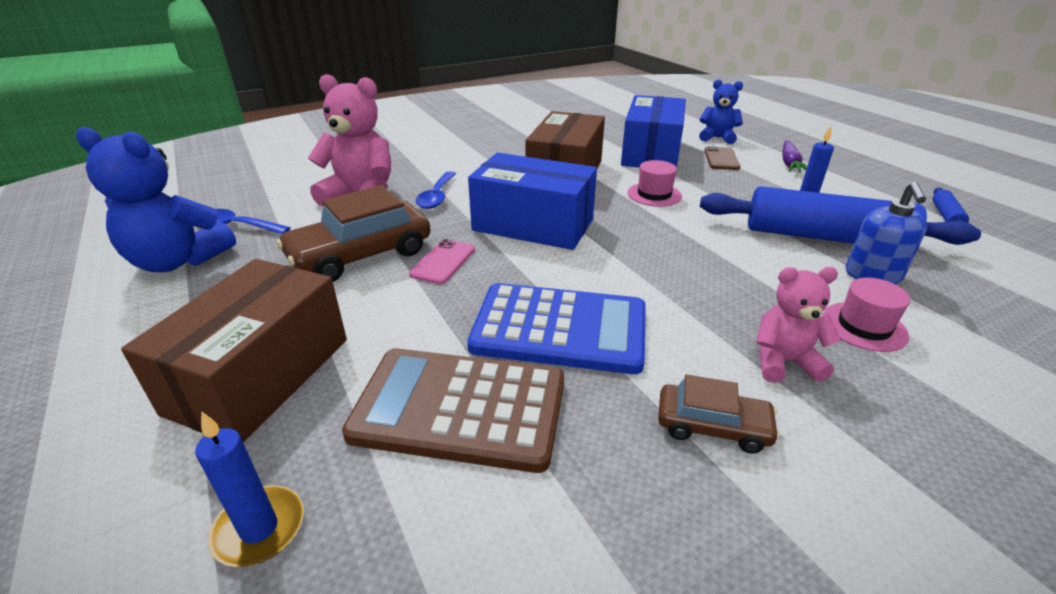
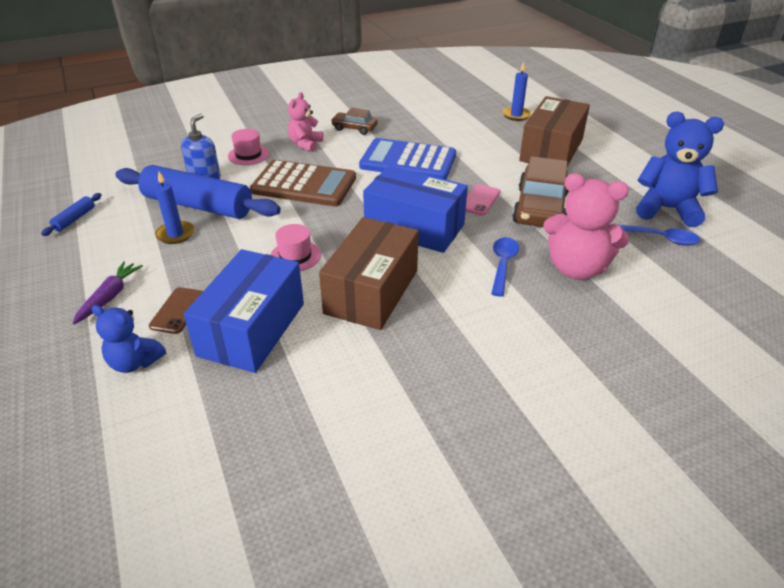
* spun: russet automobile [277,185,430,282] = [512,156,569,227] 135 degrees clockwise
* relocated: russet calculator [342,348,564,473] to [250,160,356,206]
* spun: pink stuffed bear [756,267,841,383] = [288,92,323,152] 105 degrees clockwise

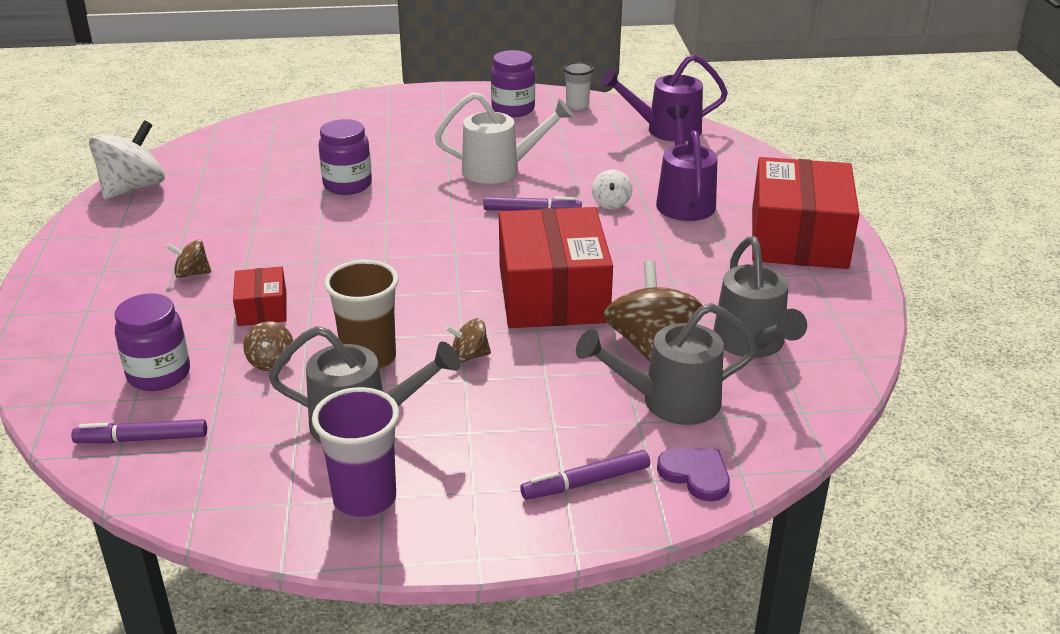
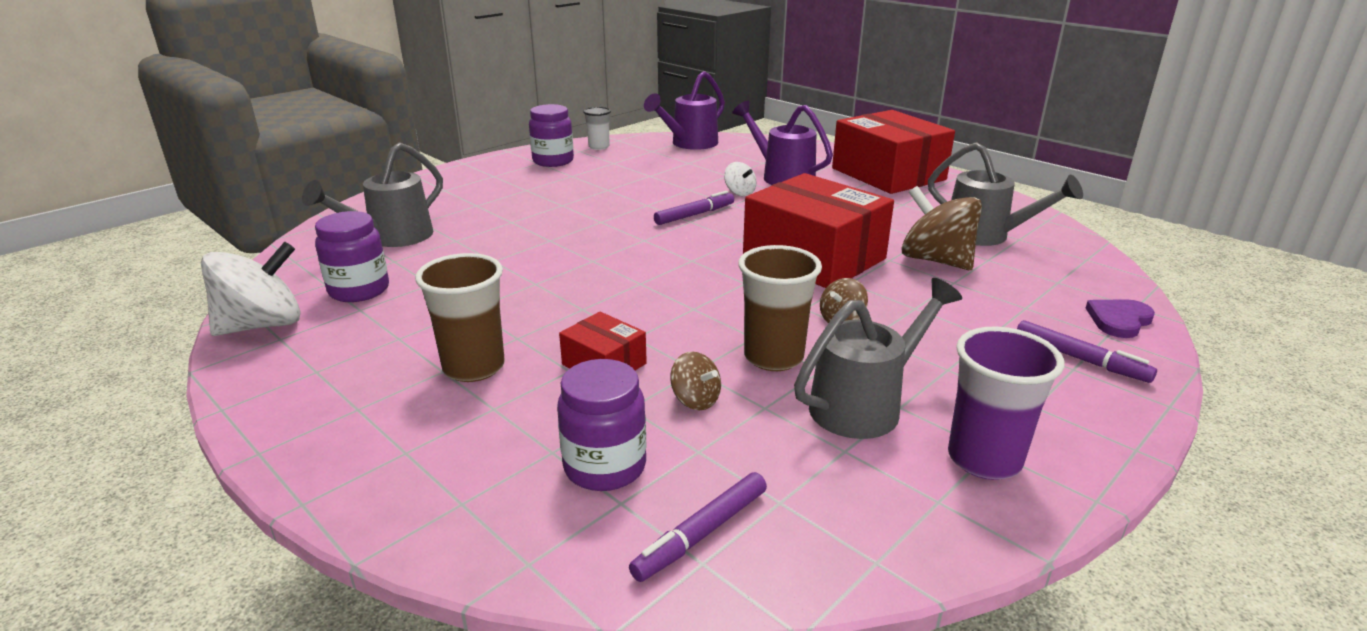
* spun: snow-white toy top [89,120,165,200] = [201,242,301,336] 60 degrees clockwise
* exchanged: russet toy top [166,239,211,278] to russet beaker [415,253,505,382]
* relocated: royal purple jar [318,119,372,195] to [315,211,389,302]
* missing: snow-white watering can [434,92,573,184]
* spun: royal purple marker pen [520,450,650,500] = [1017,320,1157,383] 75 degrees counterclockwise
* relocated: ash-grey watering can [576,303,757,425] to [302,143,443,247]
* spun: royal purple heart shape [657,448,730,501] = [1085,299,1155,338] 45 degrees counterclockwise

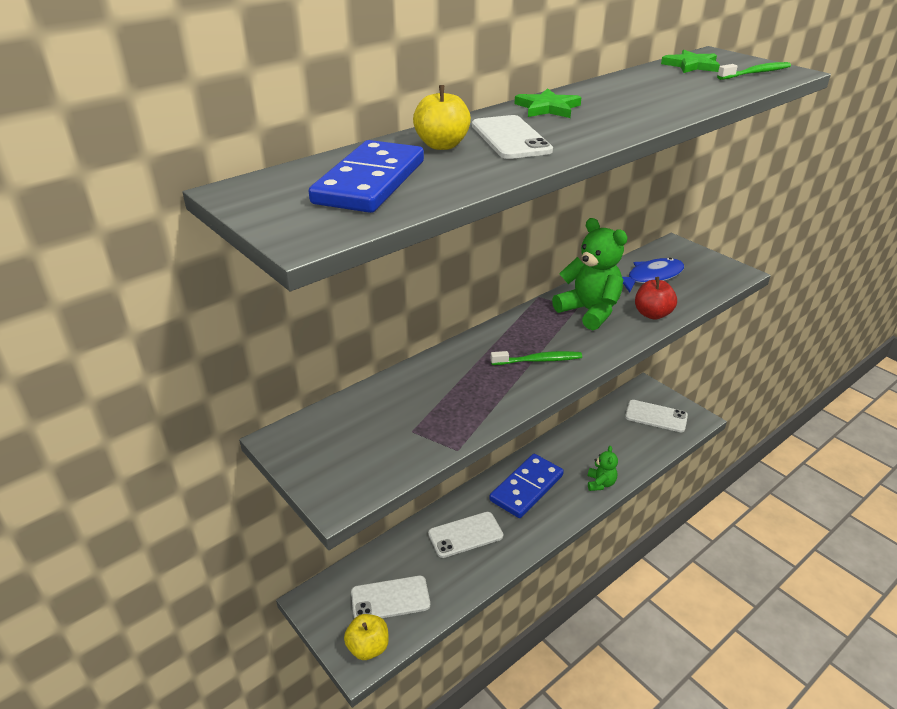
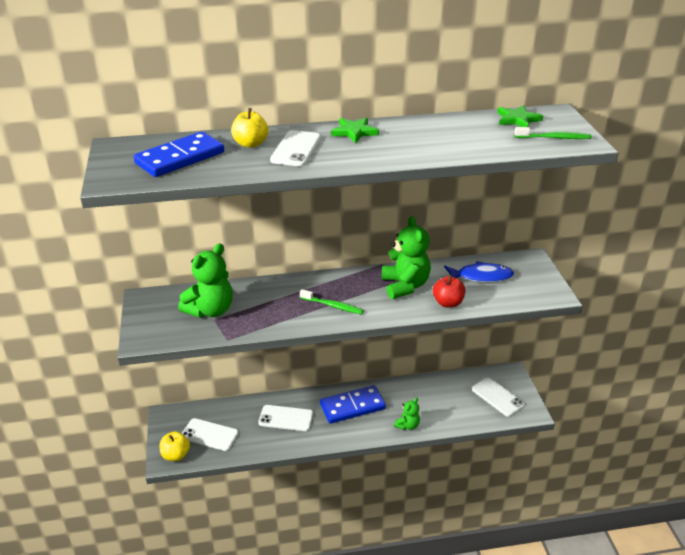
* appeared: green stuffed bear [178,243,233,318]

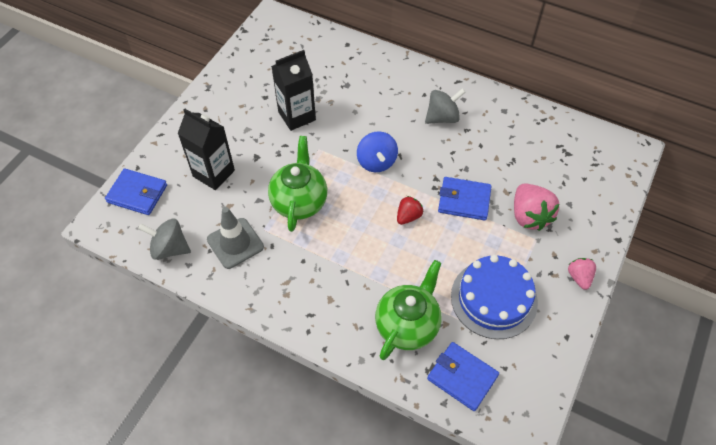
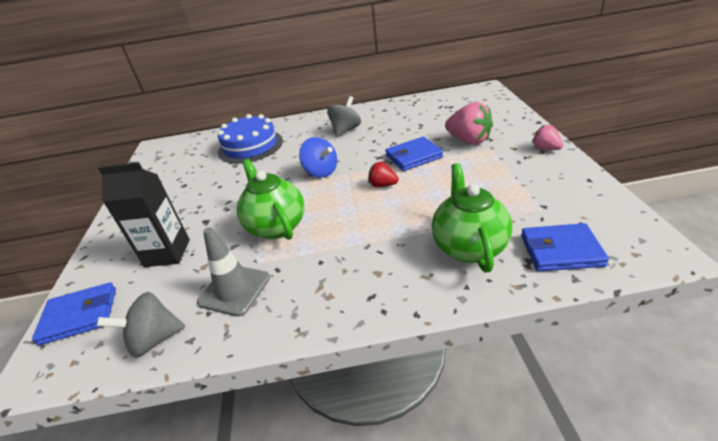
* missing: black carton [271,50,316,131]
* spun: crimson toy strawberry [397,196,423,225] = [368,162,399,187] 75 degrees counterclockwise
* relocated: royal blue cake [451,255,538,339] to [218,114,283,164]

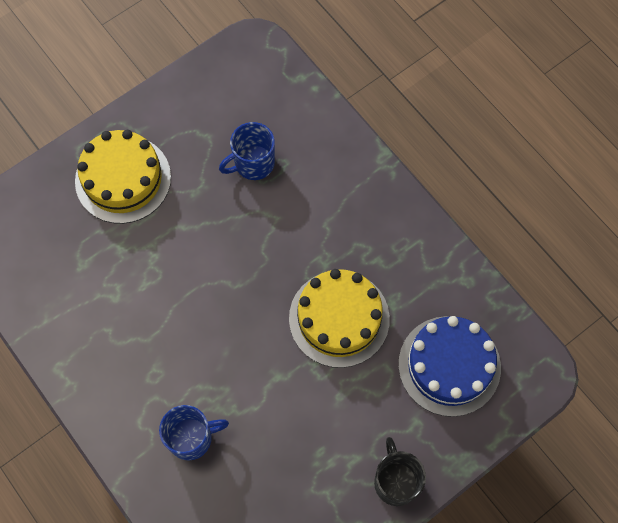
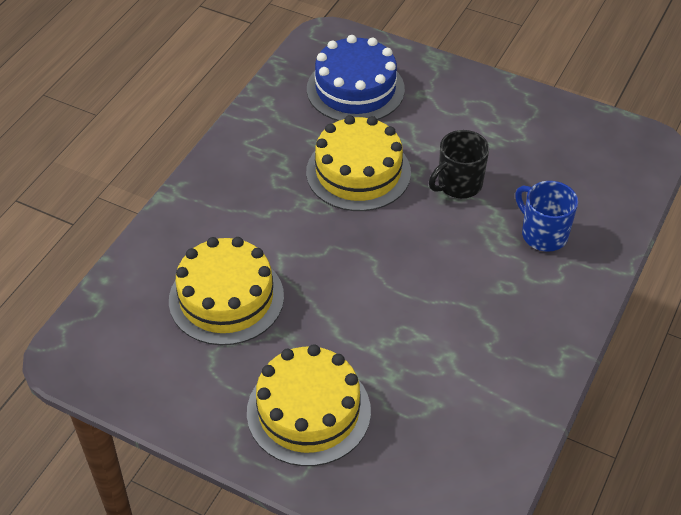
* exchanged: royal blue mug [219,122,275,180] to bright yellow cake [169,237,284,345]
* relocated: black mug [374,437,426,506] to [429,130,489,198]

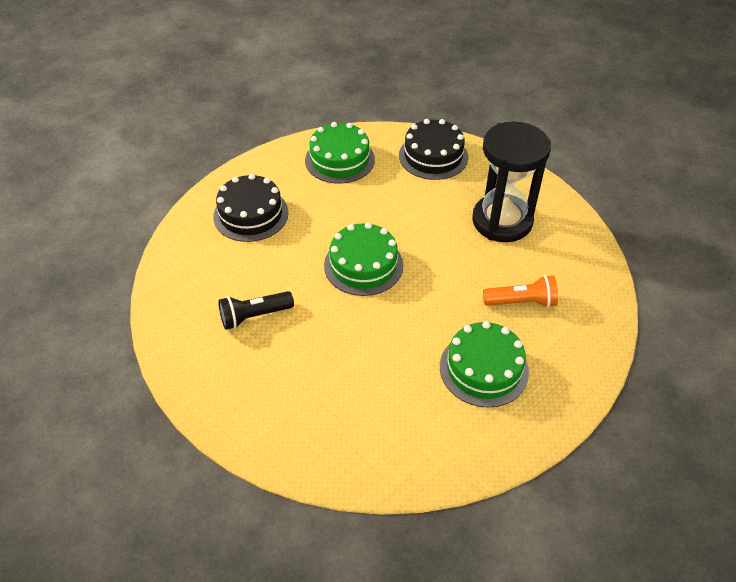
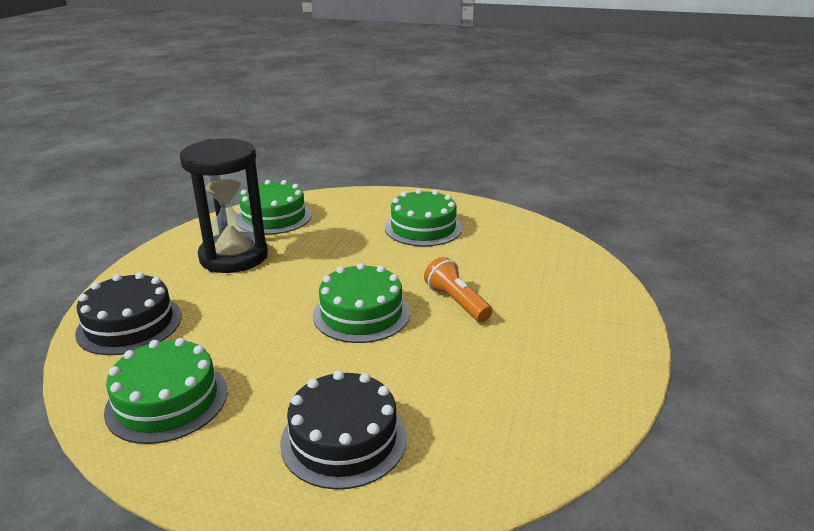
* missing: black torch [218,291,294,330]
* relocated: orange-coloured torch [483,275,558,308] to [424,257,492,322]
* appeared: green cake [239,180,312,235]

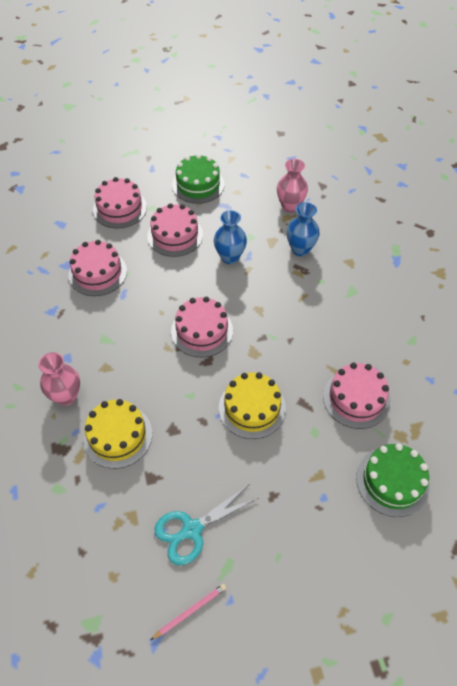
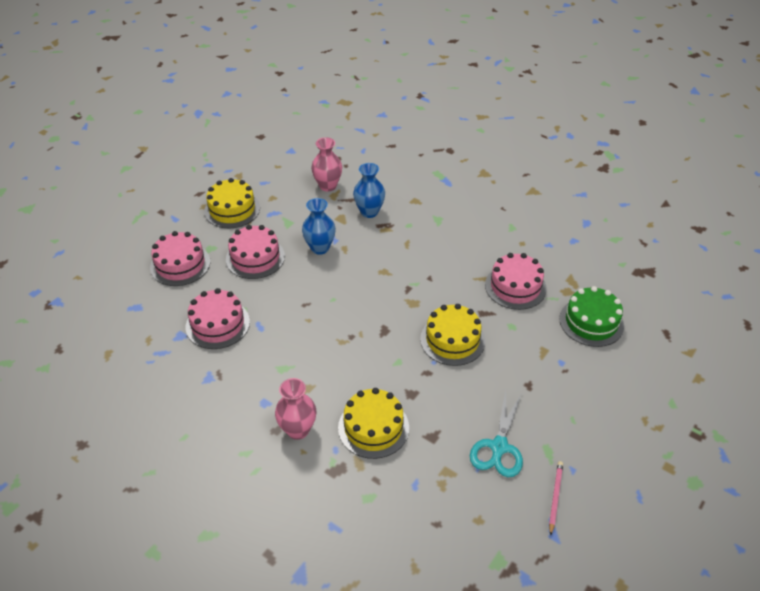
* missing: pink cake [171,297,233,357]
* colour: green cake [172,154,224,204] to bright yellow cake [204,178,260,228]

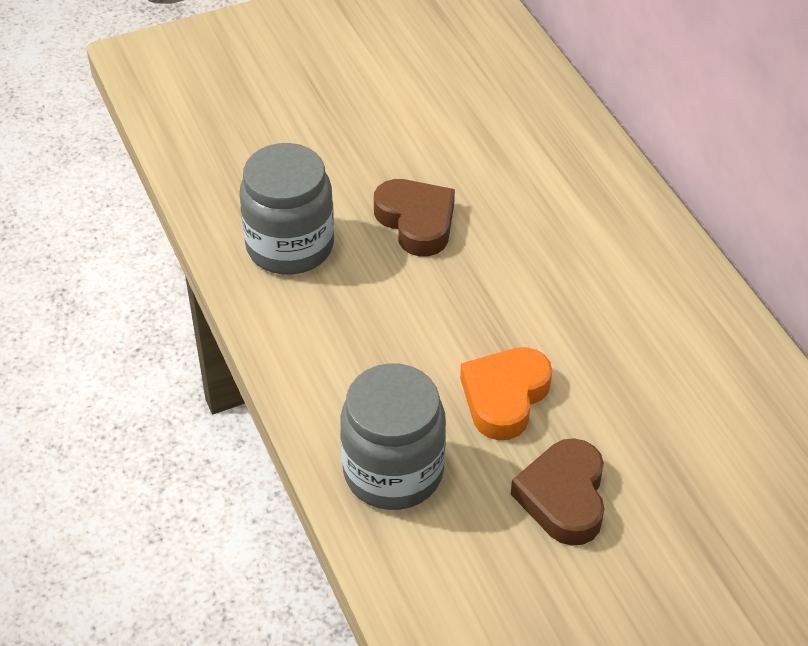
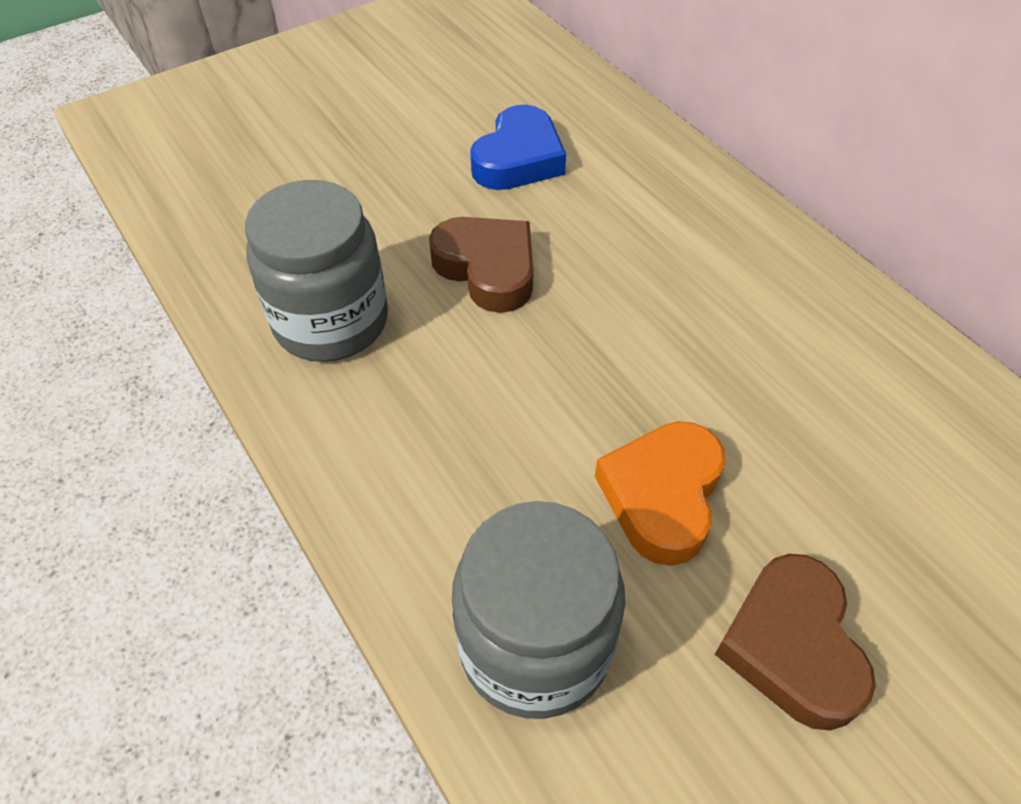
* appeared: royal blue heart shape [470,105,566,190]

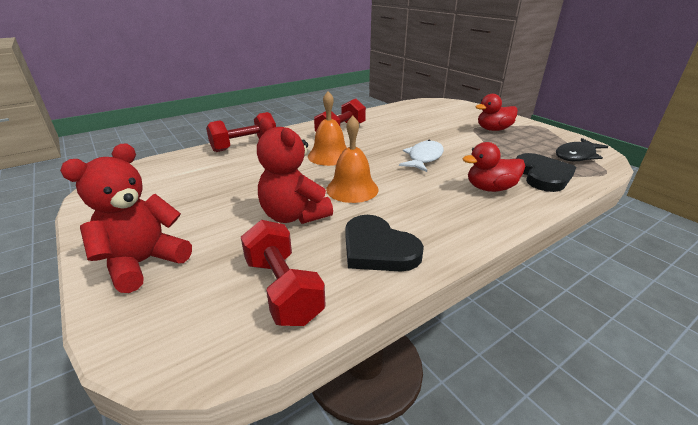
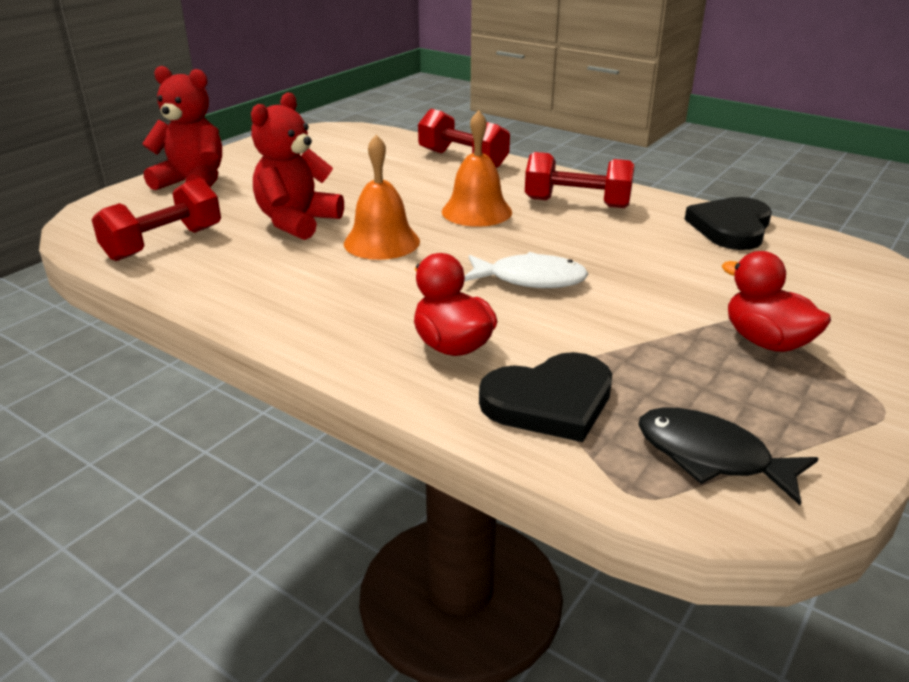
* relocated: black heart shape [345,215,424,272] to [684,197,772,250]

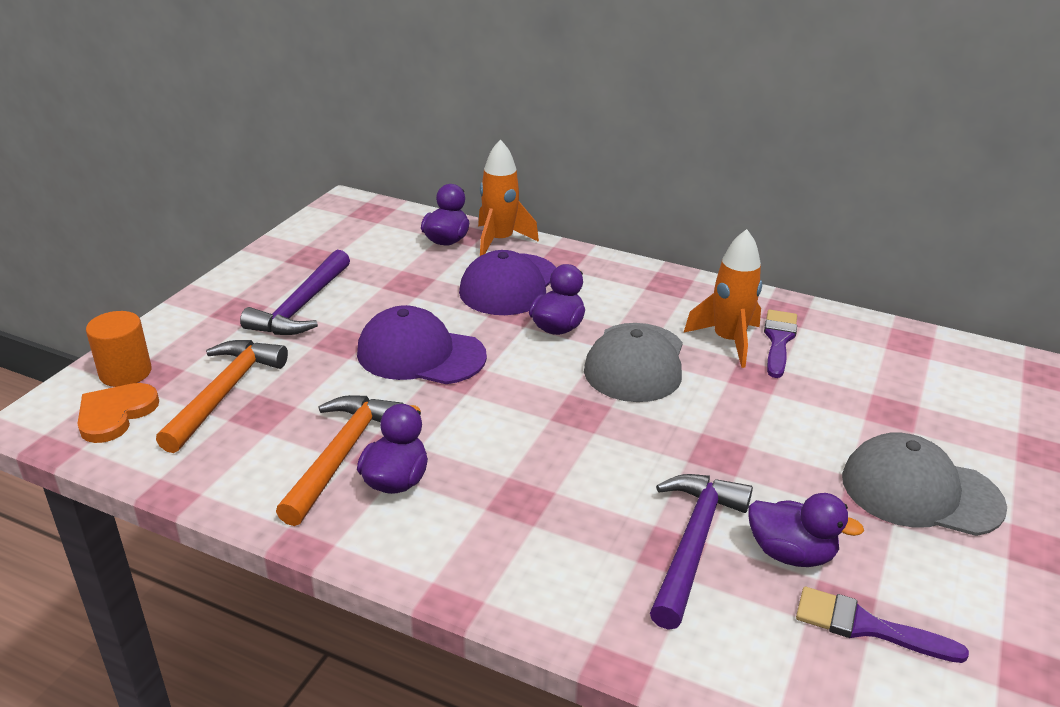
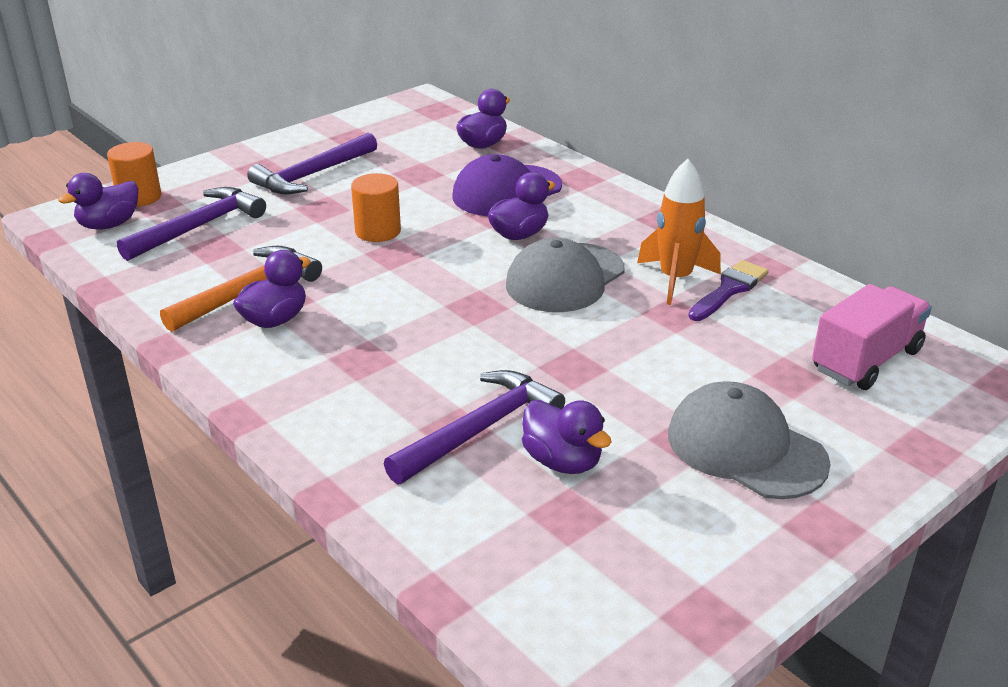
* exchanged: orange-coloured heart shape [77,383,159,443] to royal purple toy duck [58,173,138,230]
* colour: orange-coloured carpenter's hammer [156,340,288,453] to royal purple carpenter's hammer [117,187,266,261]
* exchanged: royal purple baseball cap [357,305,487,384] to orange-coloured solid cylinder [351,173,401,242]
* missing: orange-coloured toy rocket [478,139,539,256]
* missing: royal purple paintbrush [796,587,969,663]
* appeared: pink truck [812,284,932,390]

